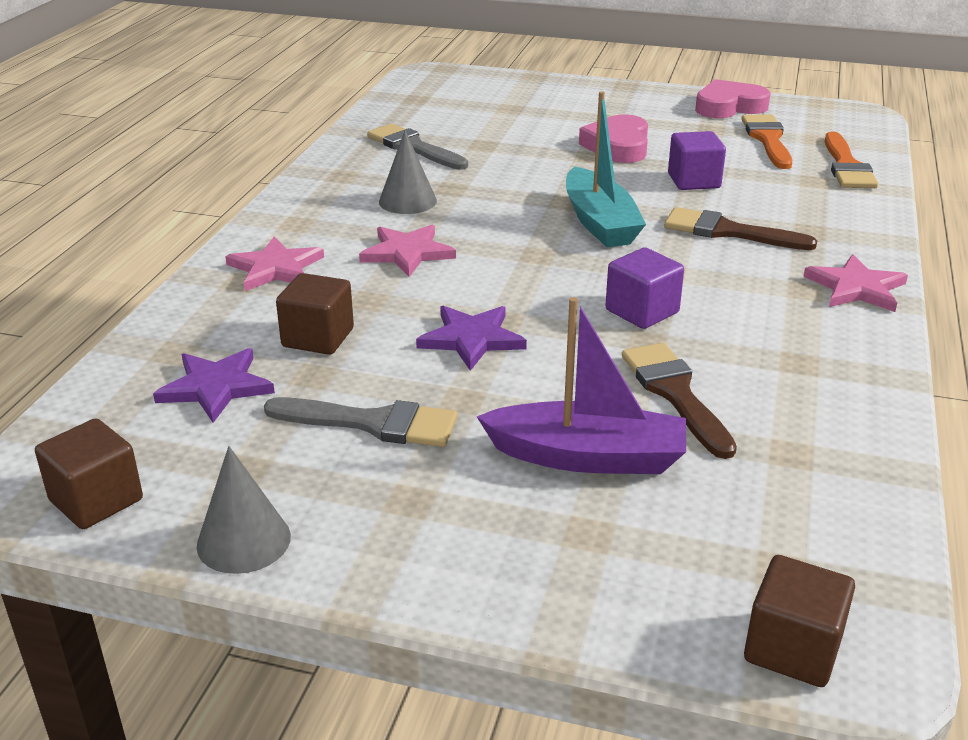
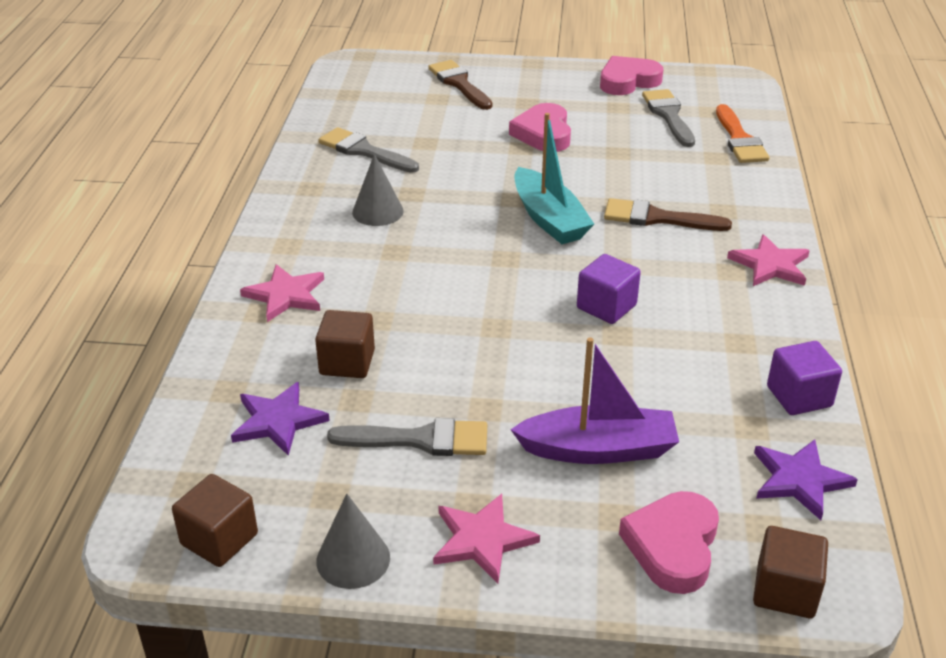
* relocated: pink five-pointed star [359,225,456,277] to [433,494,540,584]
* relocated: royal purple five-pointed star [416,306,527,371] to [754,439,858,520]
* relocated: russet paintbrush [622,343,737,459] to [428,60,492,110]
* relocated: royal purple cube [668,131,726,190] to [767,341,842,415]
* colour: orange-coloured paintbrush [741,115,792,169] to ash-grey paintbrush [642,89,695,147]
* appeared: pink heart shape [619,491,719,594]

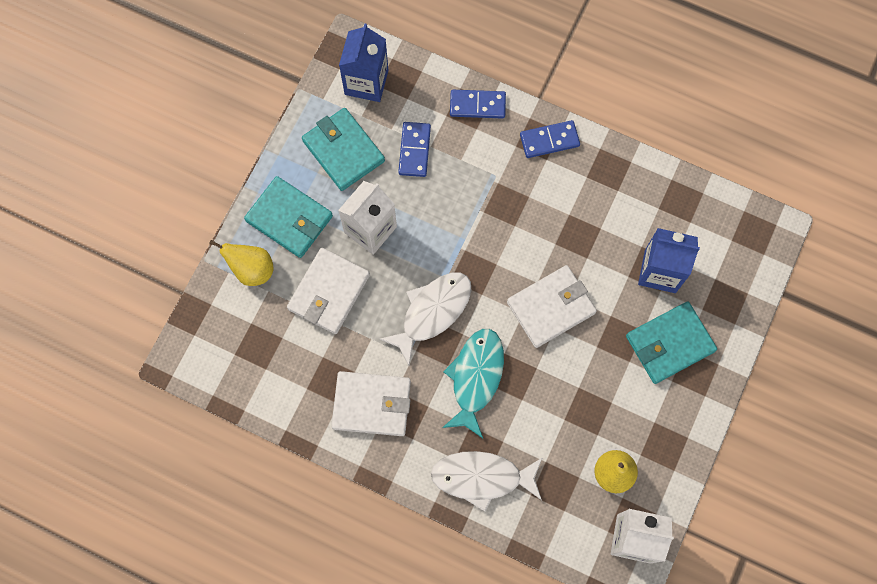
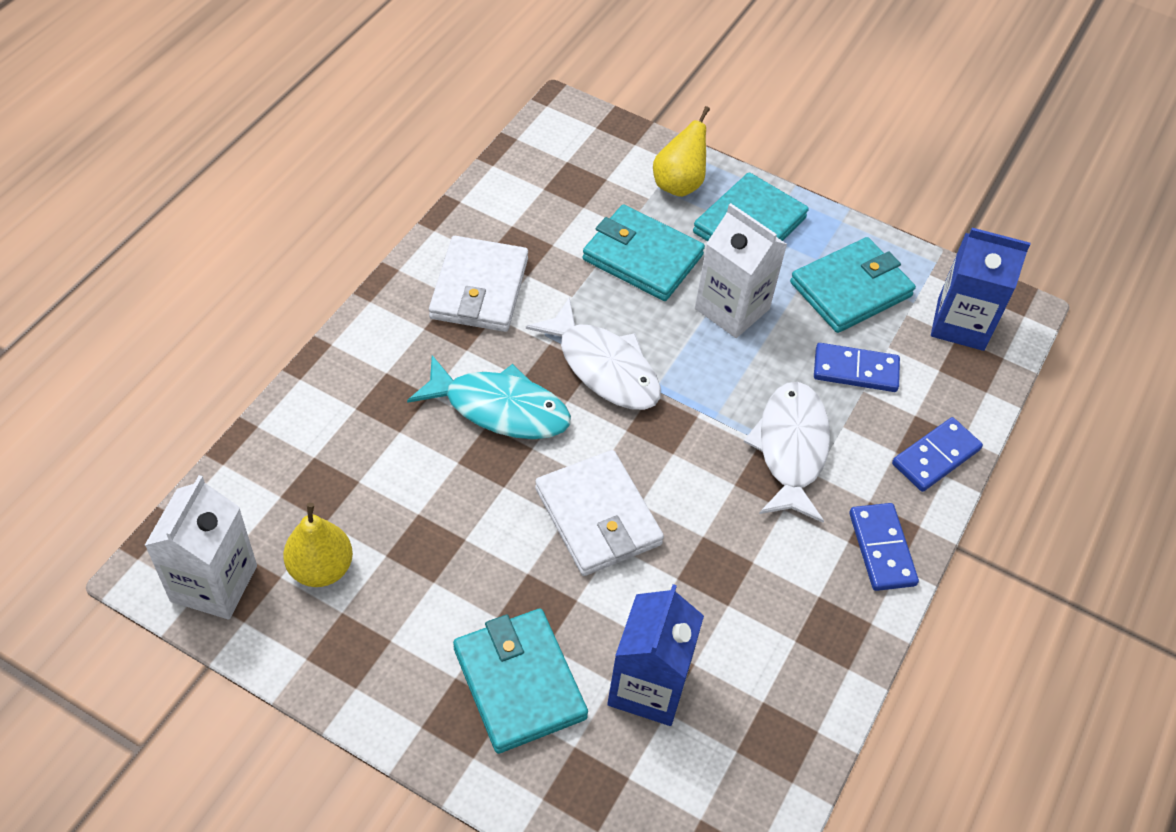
* colour: snow-white wallet [287,248,370,334] to teal wallet [582,204,705,301]
* relocated: snow-white fish figure [431,451,543,511] to [744,382,830,523]
* spun: royal blue domino [450,90,506,119] = [892,417,983,492] 45 degrees clockwise

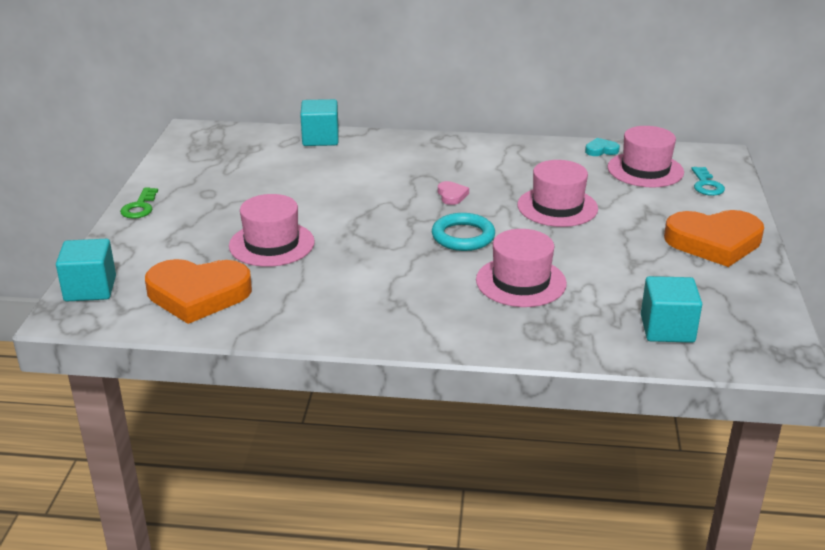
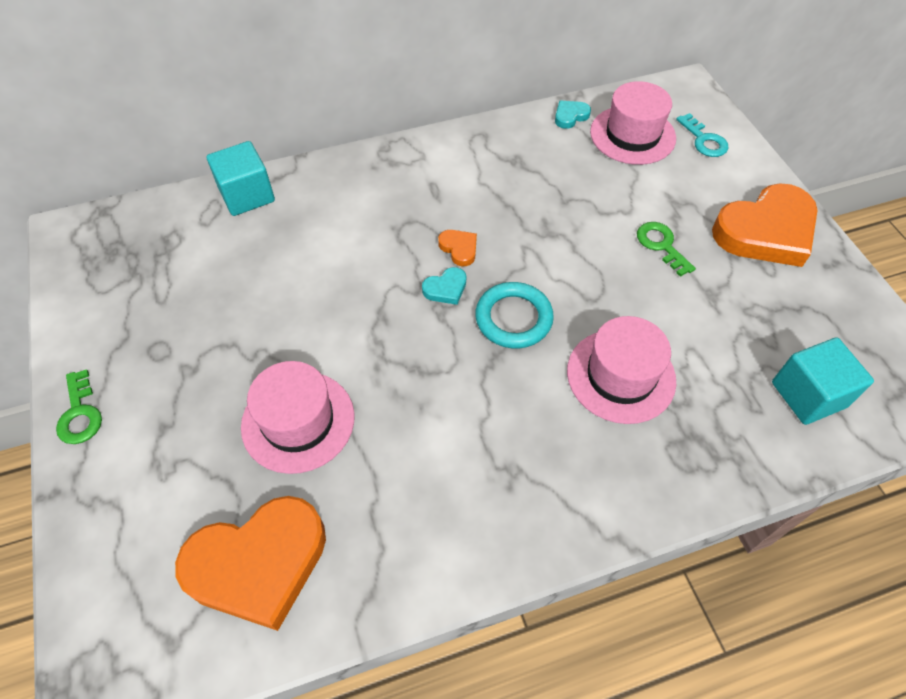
* missing: teal cube [56,239,116,301]
* colour: pink heart shape [438,181,469,205] to orange-coloured heart shape [438,230,477,266]
* missing: pink top hat [517,160,598,227]
* appeared: teal heart shape [422,267,466,305]
* appeared: green latchkey [637,222,696,277]

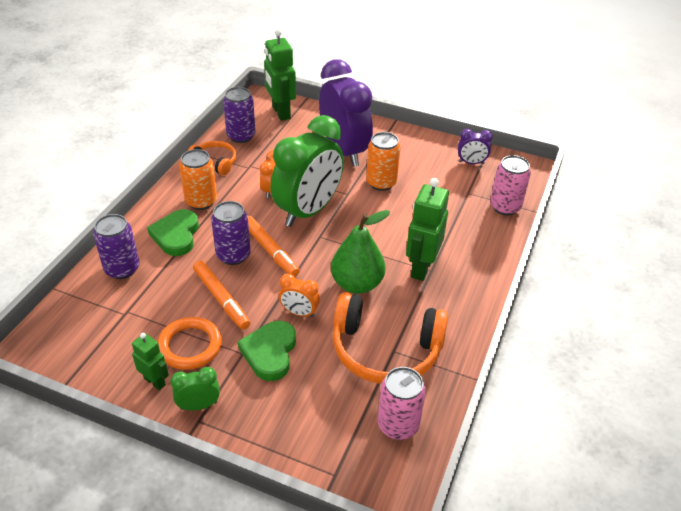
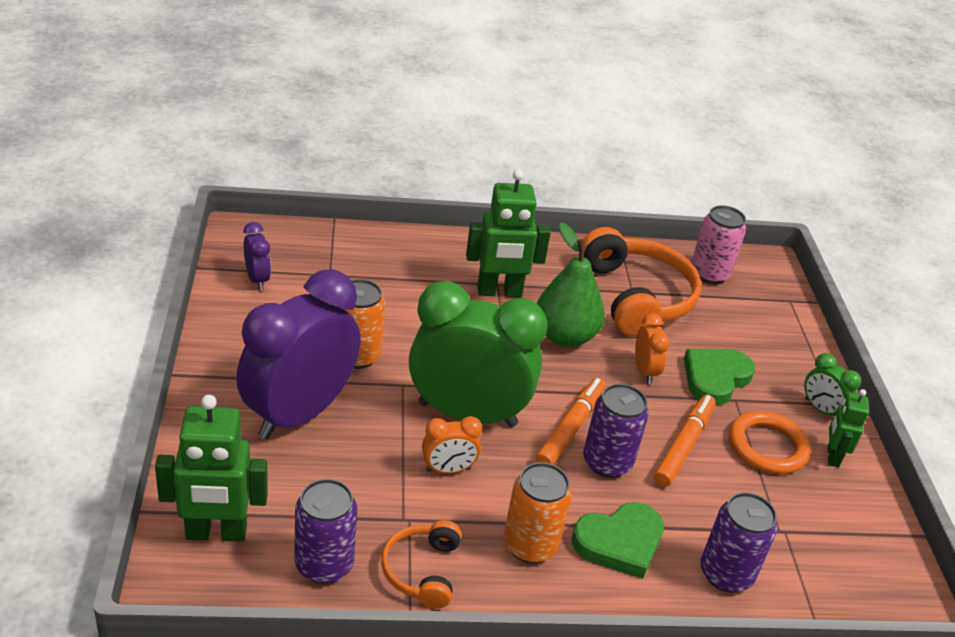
* spun: green heart shape [238,321,296,381] = [684,349,755,405] 150 degrees clockwise
* spun: green toy robot [264,29,296,121] = [155,395,268,542] 45 degrees clockwise
* missing: pink can [490,155,531,215]

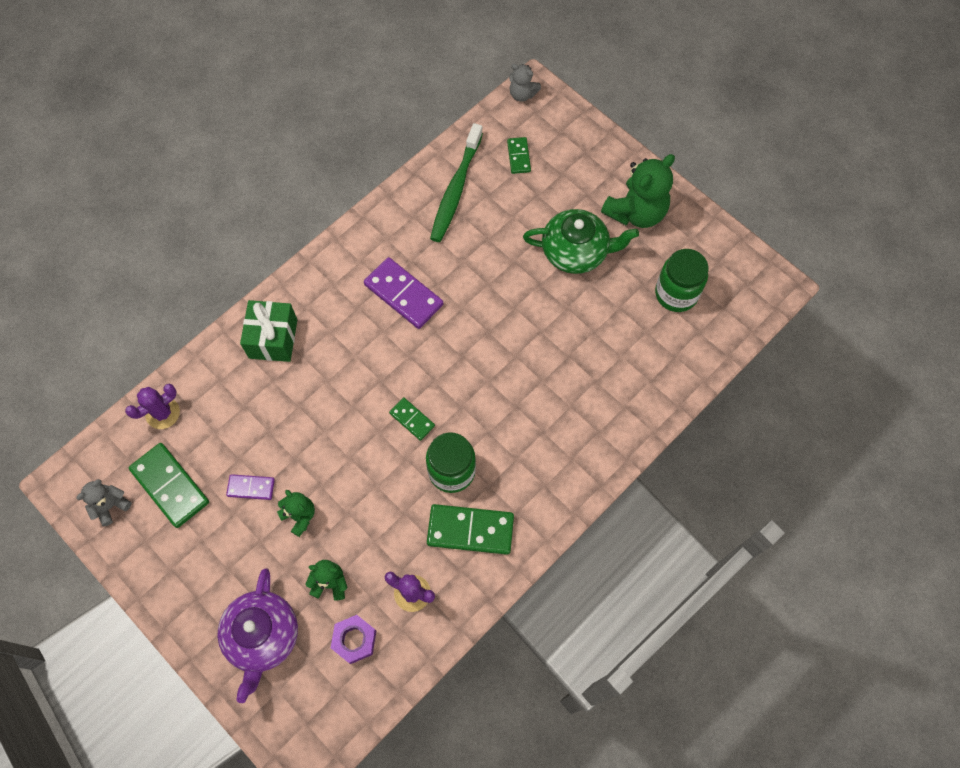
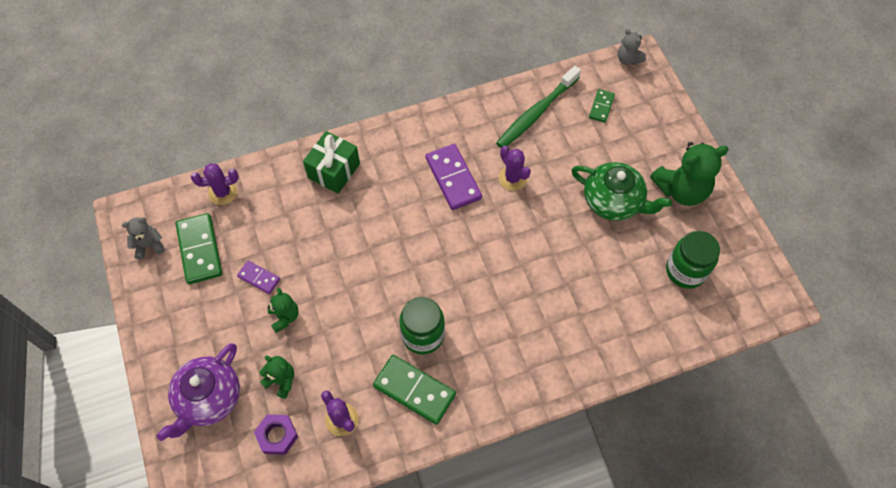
* missing: green domino [389,397,435,441]
* appeared: royal purple prickly plant [498,146,531,191]

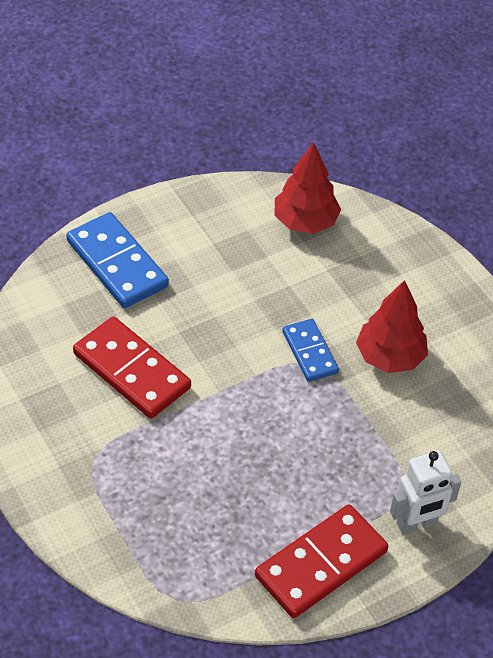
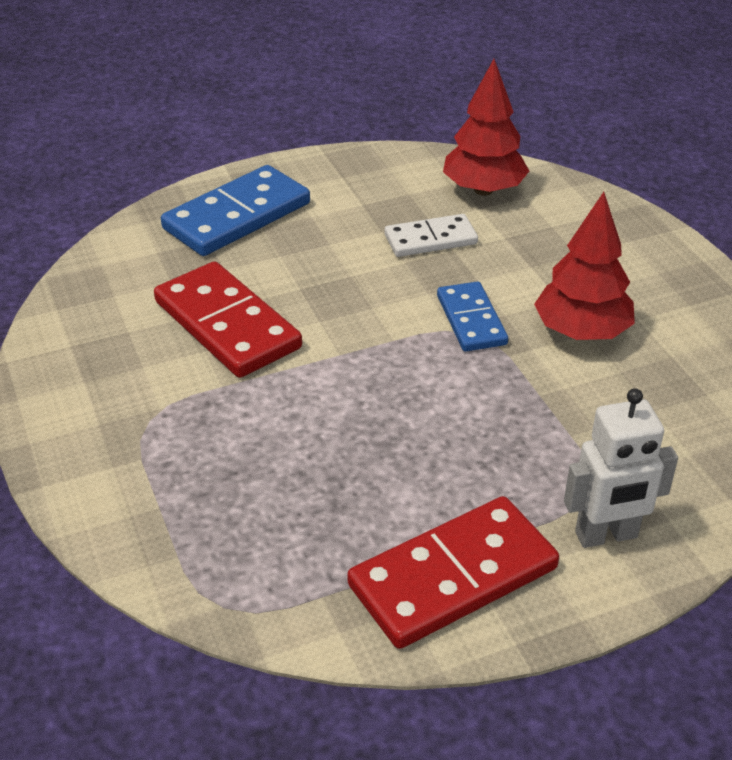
* spun: royal blue domino [66,212,169,308] = [161,165,310,256] 75 degrees clockwise
* appeared: snow-white domino [385,214,478,257]

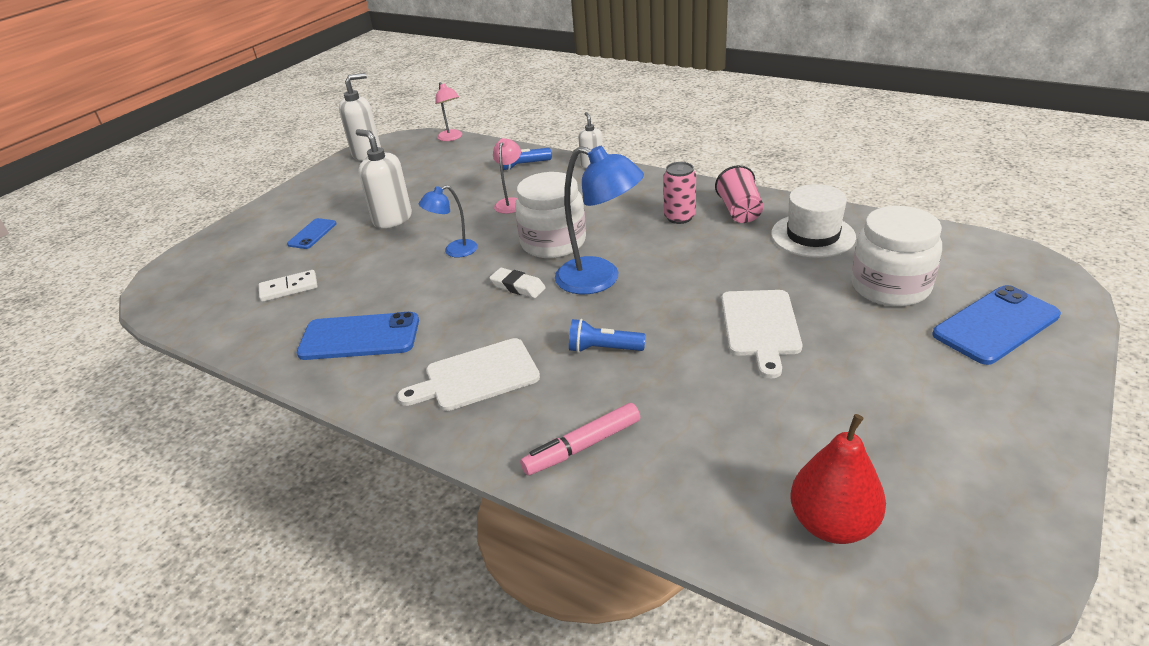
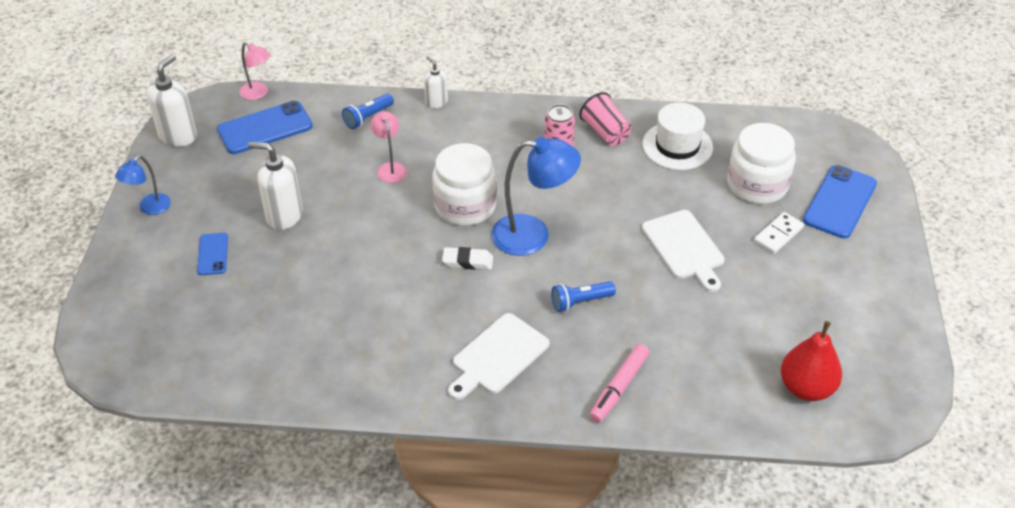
* relocated: snow-white domino [259,270,318,302] to [754,212,804,254]
* relocated: royal blue smartphone [297,312,419,360] to [217,101,313,154]
* relocated: royal blue reading lamp [419,185,477,257] to [115,155,171,215]

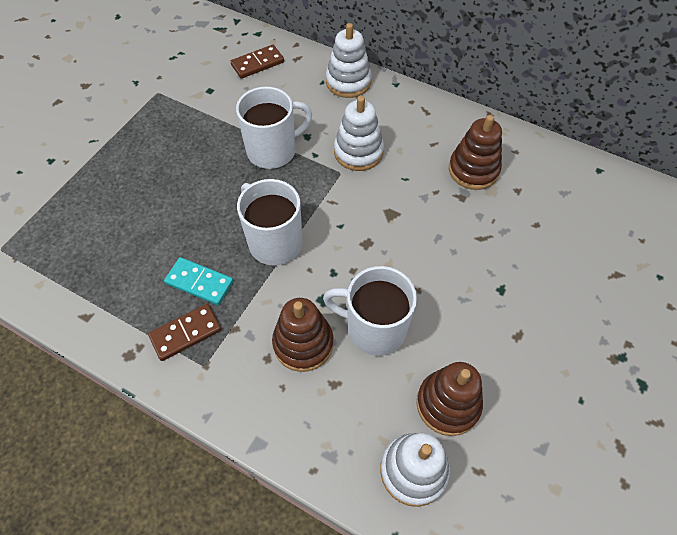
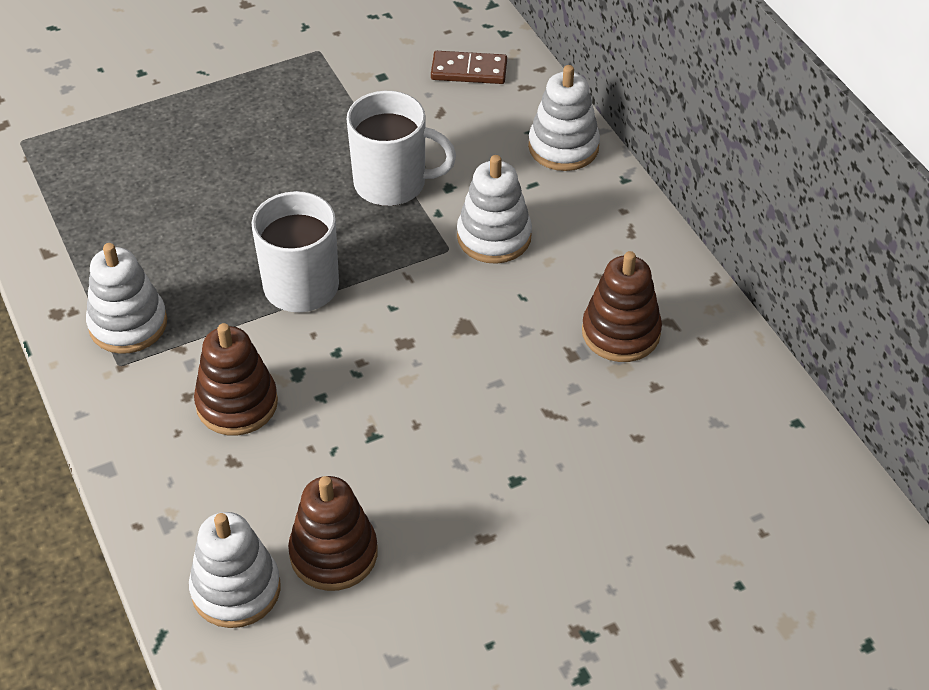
* exchanged: russet domino [148,304,222,361] to snow-white stacking toy [86,243,167,354]
* missing: teal domino [164,257,233,305]
* missing: snow-white mug [323,266,417,356]

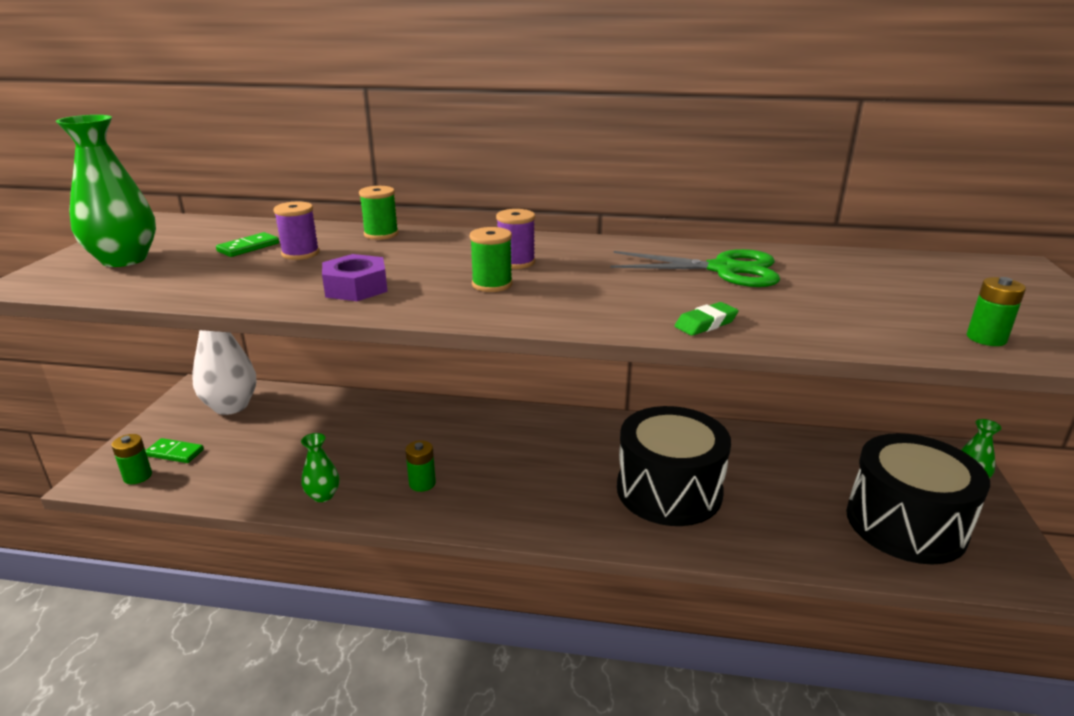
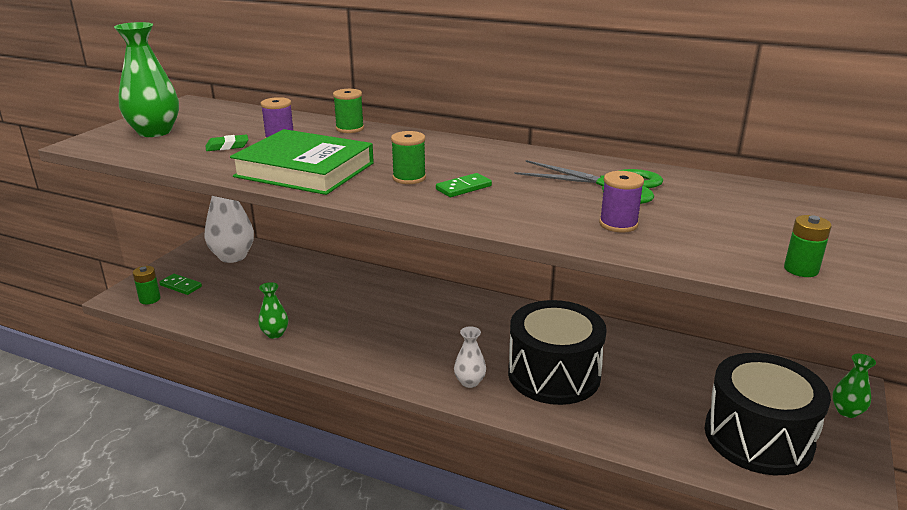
* relocated: green domino [216,232,279,257] to [436,173,492,197]
* exchanged: royal purple hexagon nut [322,254,388,301] to green hardcover [230,129,374,195]
* missing: green AA battery [405,440,436,492]
* relocated: royal purple reel of thread [496,209,535,269] to [599,171,644,232]
* relocated: green eraser [675,302,739,336] to [206,135,249,151]
* appeared: snow-white vase [454,326,486,388]

